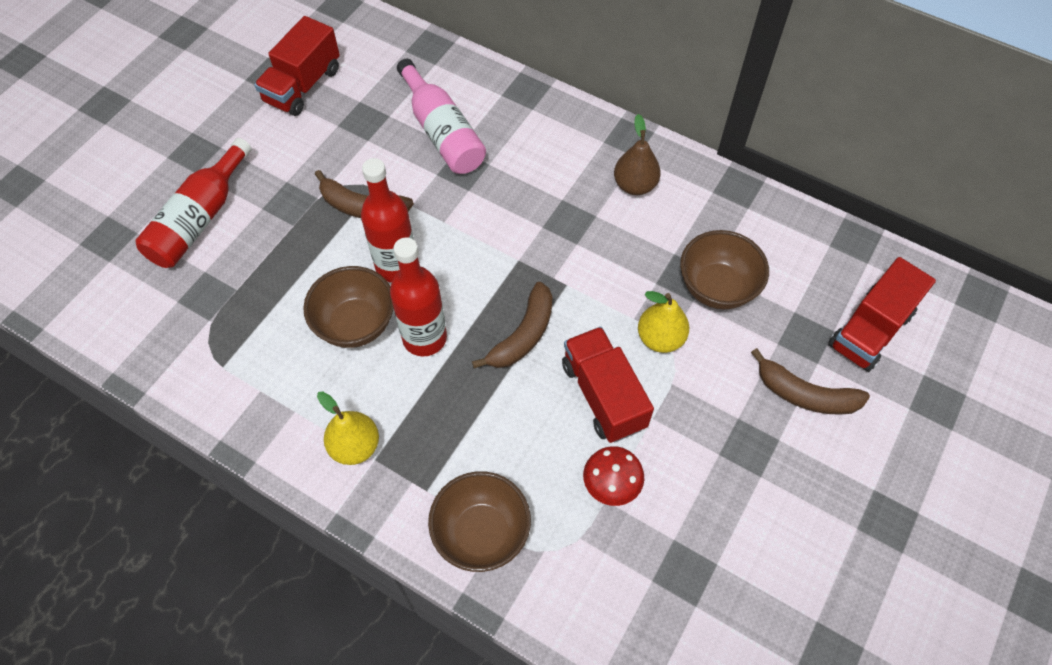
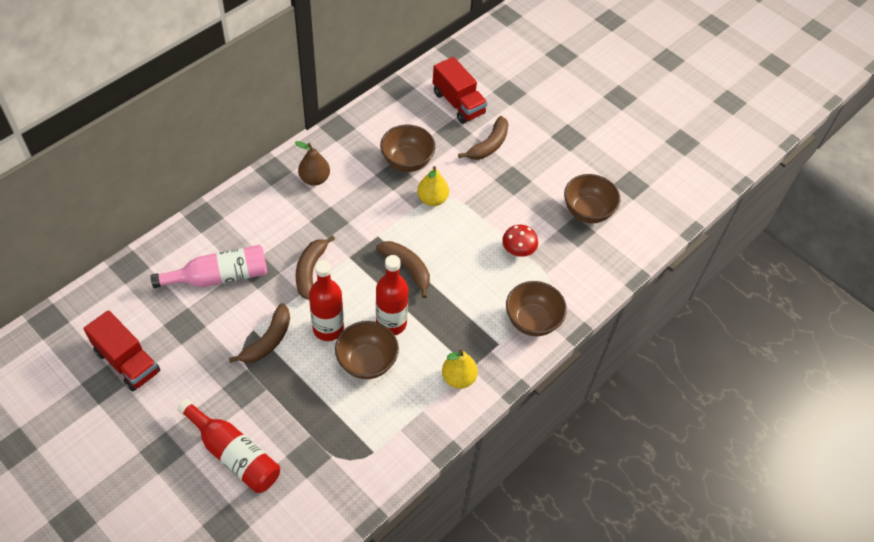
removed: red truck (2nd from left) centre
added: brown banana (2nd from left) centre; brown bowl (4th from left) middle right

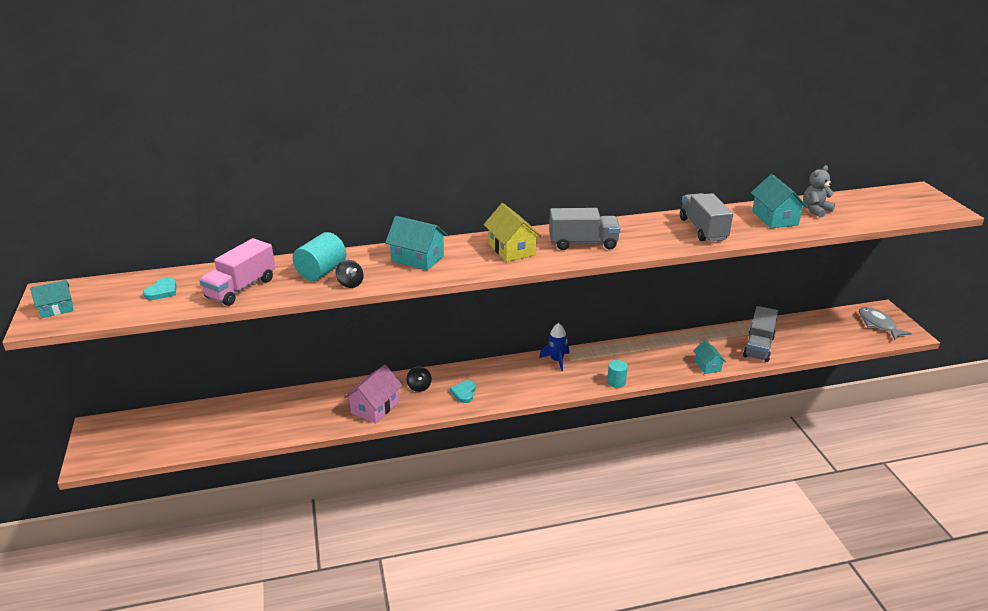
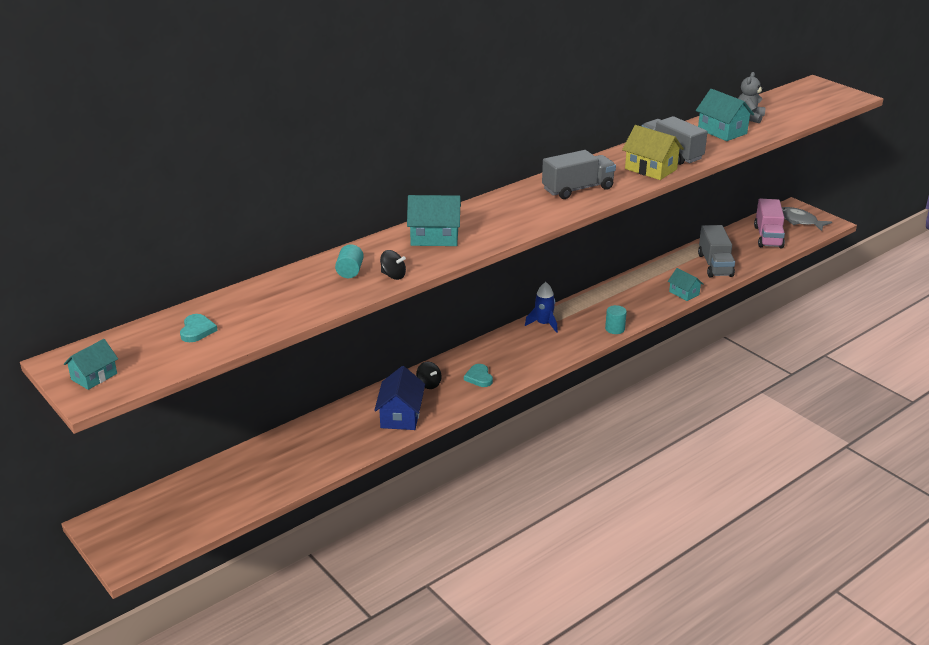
moved: yellow house centre to top right; pink truck middle left to middle right
recoloured: pink house centre to blue house centre
resized: turquoise cylinder (1st from left) middle left = centre x0.60

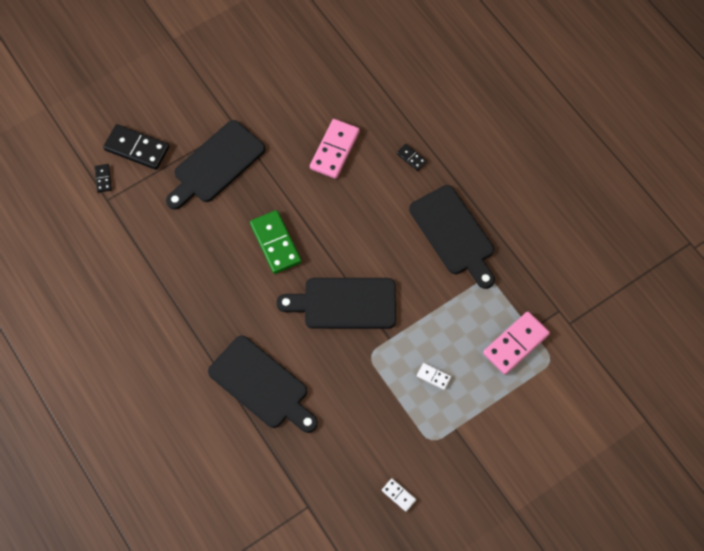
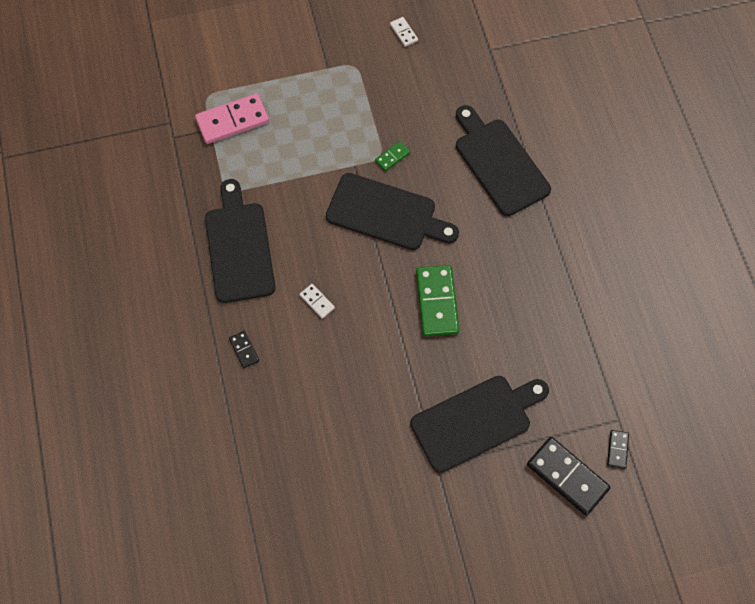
removed: pink domino (1st from left) top centre
added: green domino (1st from left) top centre
moved: white domino (2nd from left in the first image) bottom centre to white domino (1st from left) centre

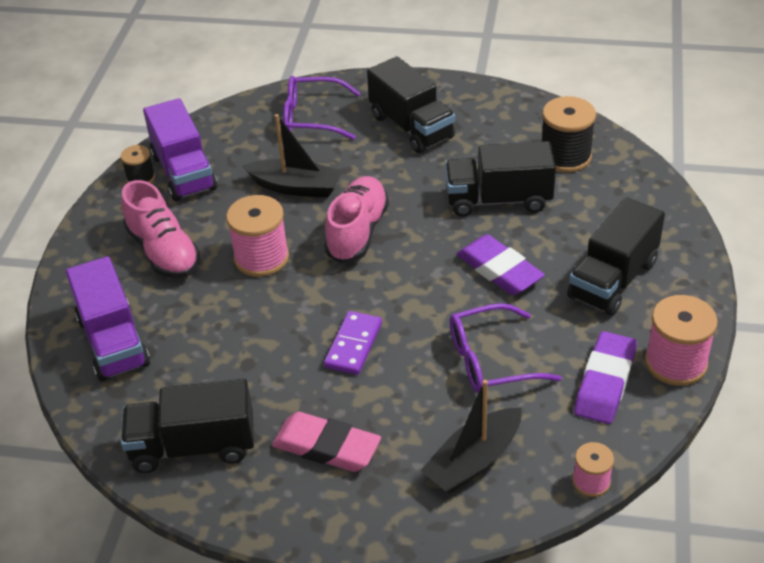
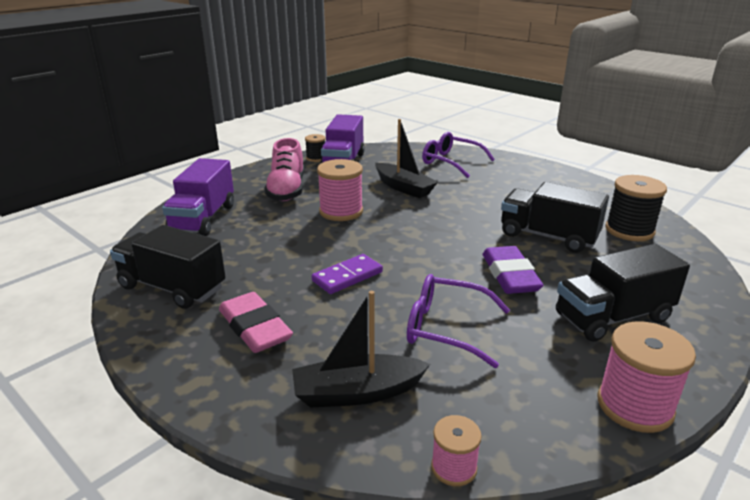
removed: pink shoe (2nd from left) centre; black truck (2nd from left) top centre; purple eraser (2nd from left) bottom right

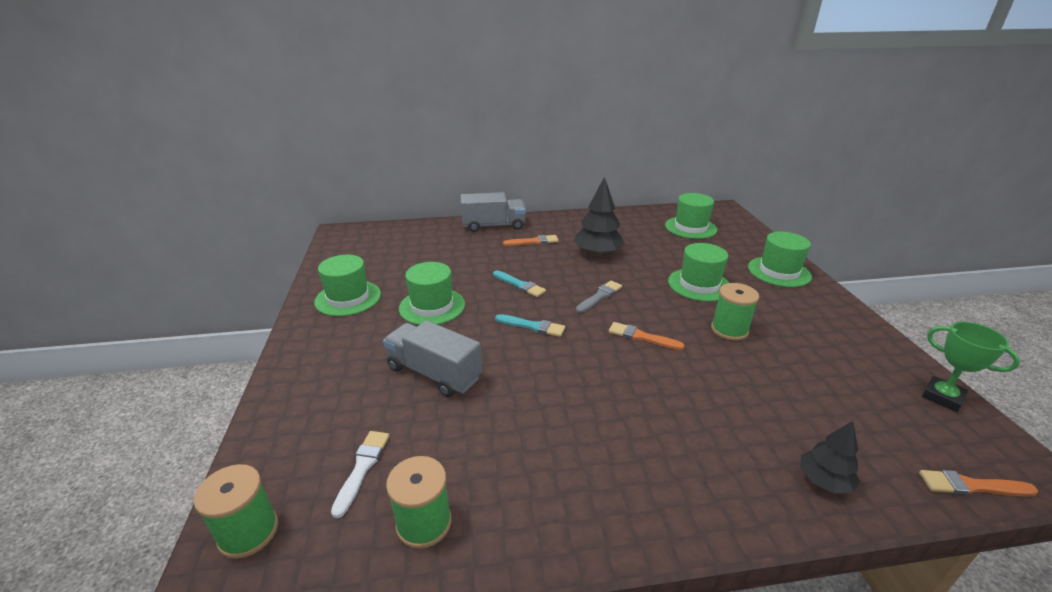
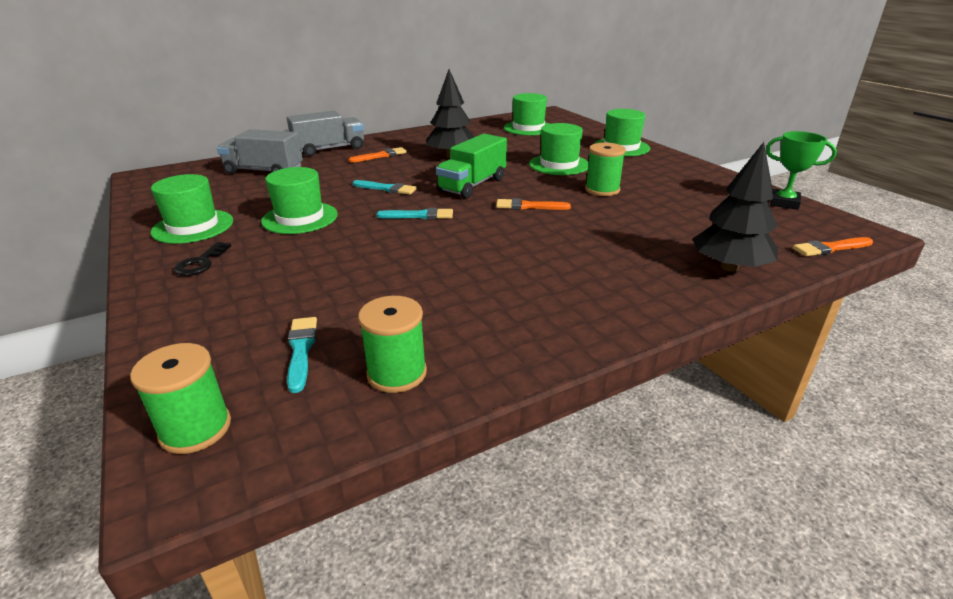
added: black key middle left
moved: grey truck (1st from left) centre to top left
replaced: grey brush centre to green truck top centre
recoloured: white brush bottom centre to turquoise brush (1st from left) middle left
resized: black tree (2nd from left) bottom right = middle right x1.67

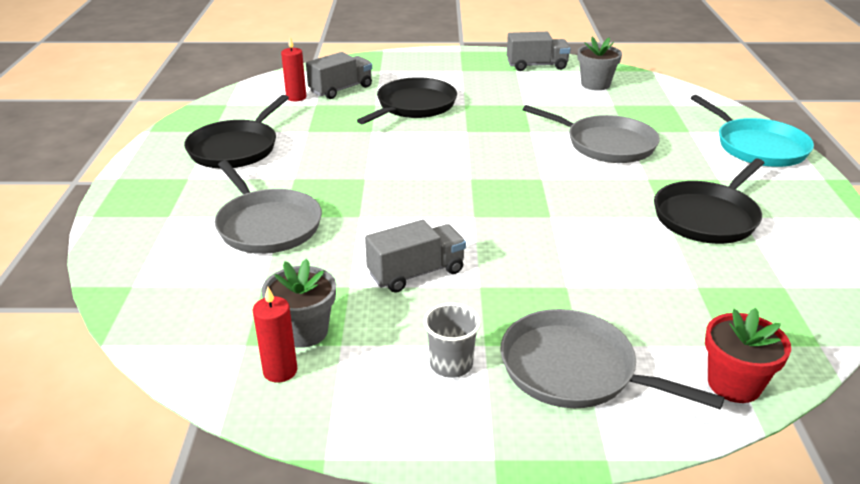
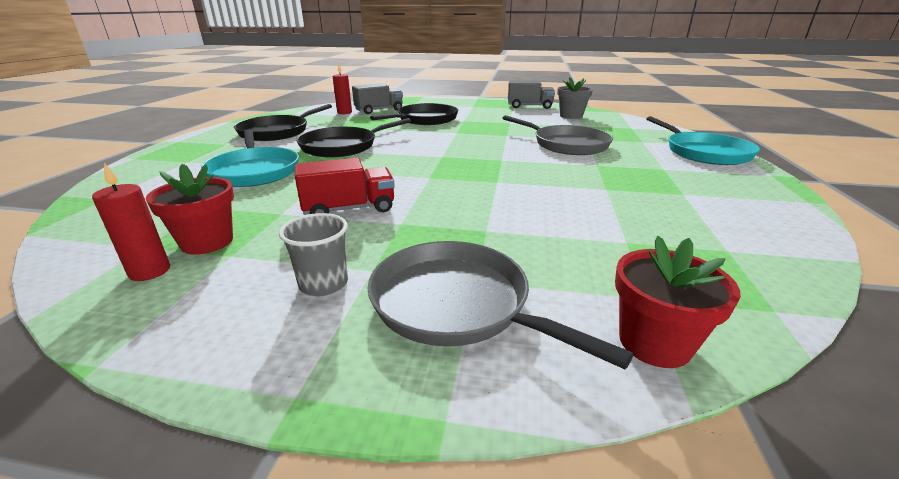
moved: black pan (3rd from left in the first image) middle right to black pan (2nd from left) top centre
recoloured: grey flower pot (1st from left) centre to red flower pot (1st from left) middle left; grey pan (1st from left) middle left to turquoise pan (1st from left) top left; grey truck (2nd from left) centre to red truck centre

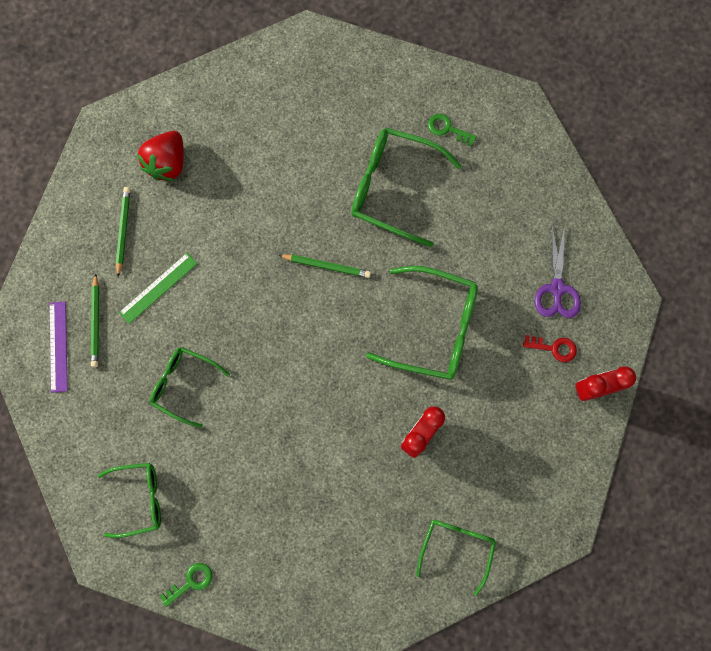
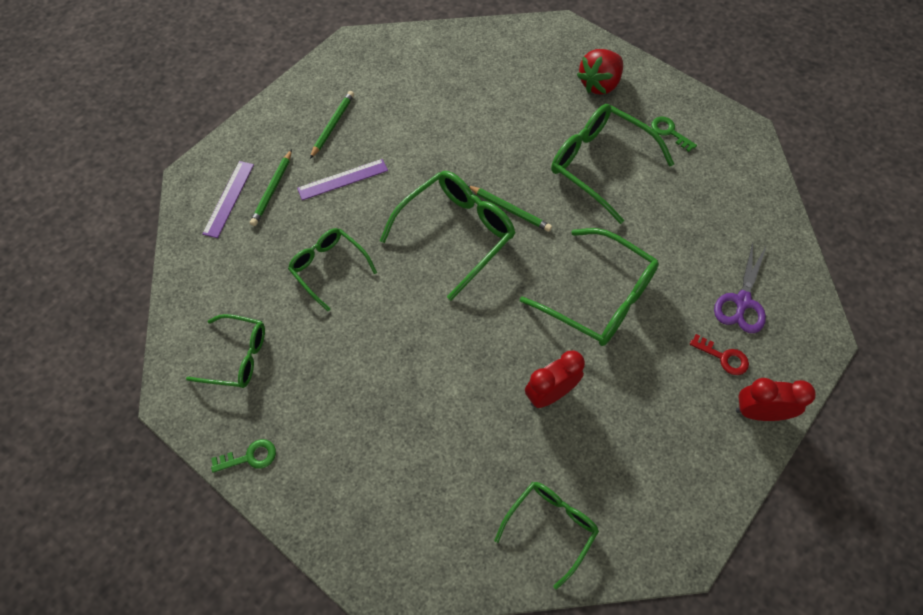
added: green glasses (3rd from left) centre
moved: red strawberry top left to top centre
recoloured: green ruler middle left to purple ruler (2nd from left) top centre

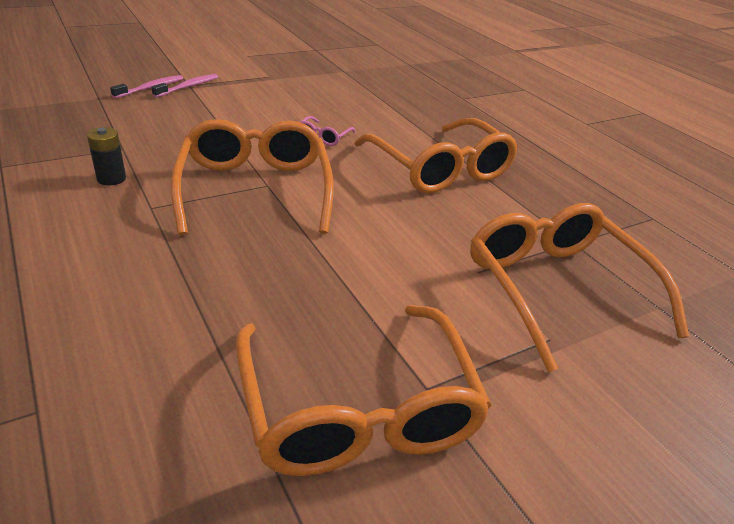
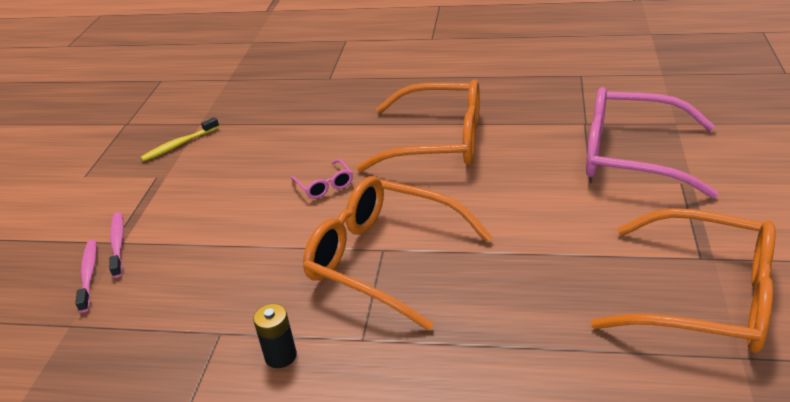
added: yellow toothbrush middle left
recoloured: orange glasses (4th from left) middle right to pink glasses (2nd from left) middle right

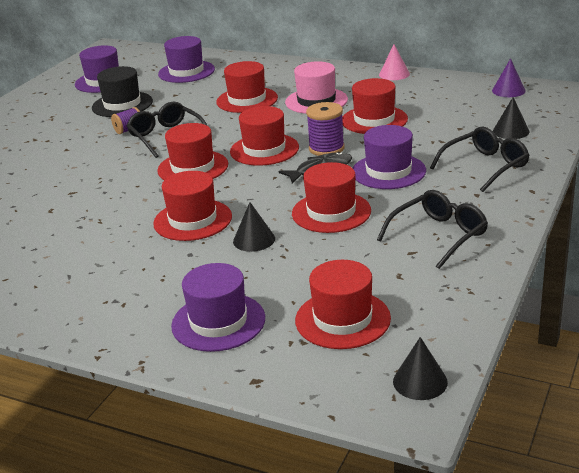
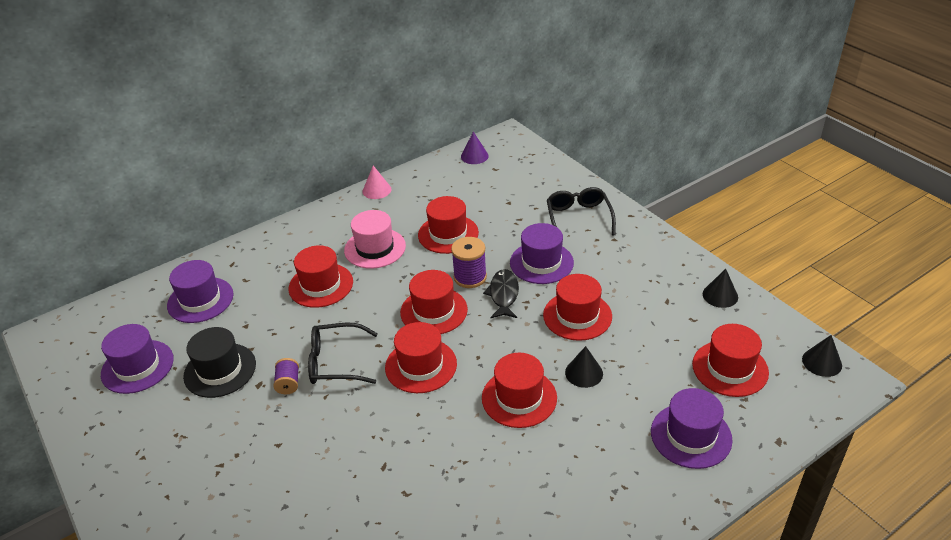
removed: black glasses (2nd from left) middle right
moved: black cone (3rd from left in the first image) top right to black cone (2nd from left) middle right

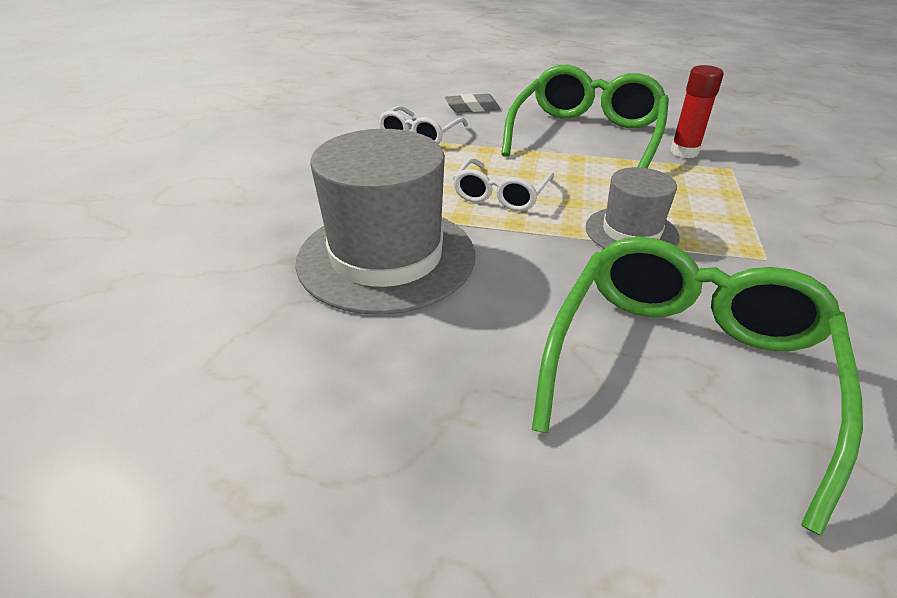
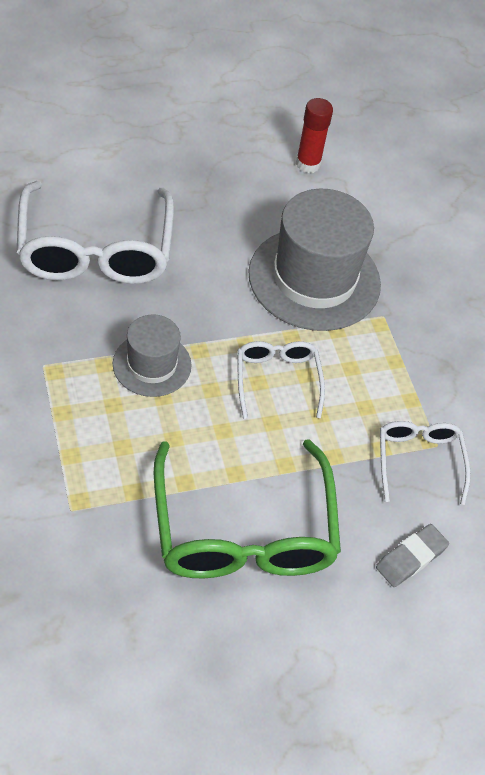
moved: red glue stick top right to top centre
recoloured: green glasses (2nd from left) middle right to white glasses (1st from left) top left

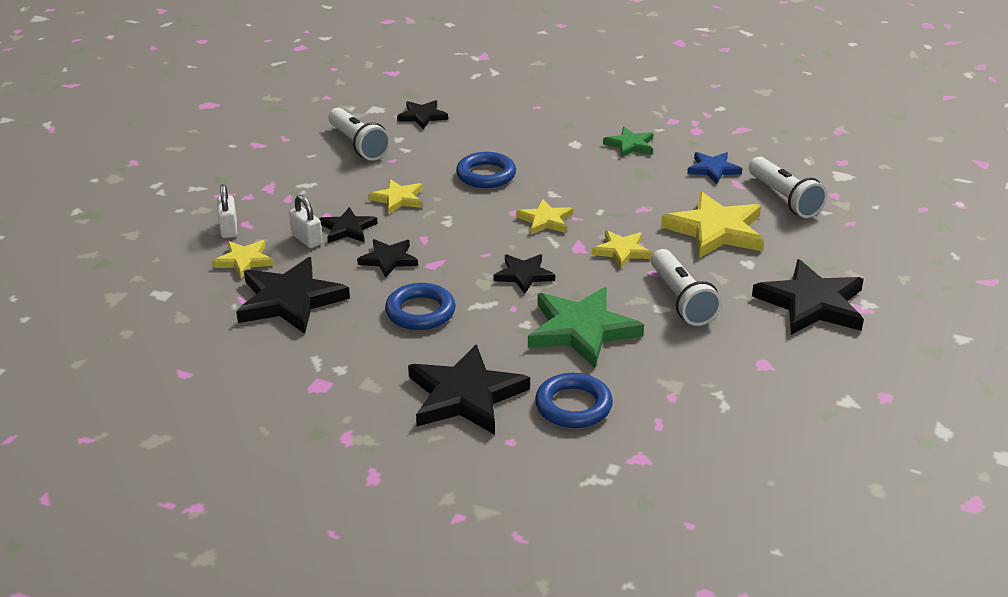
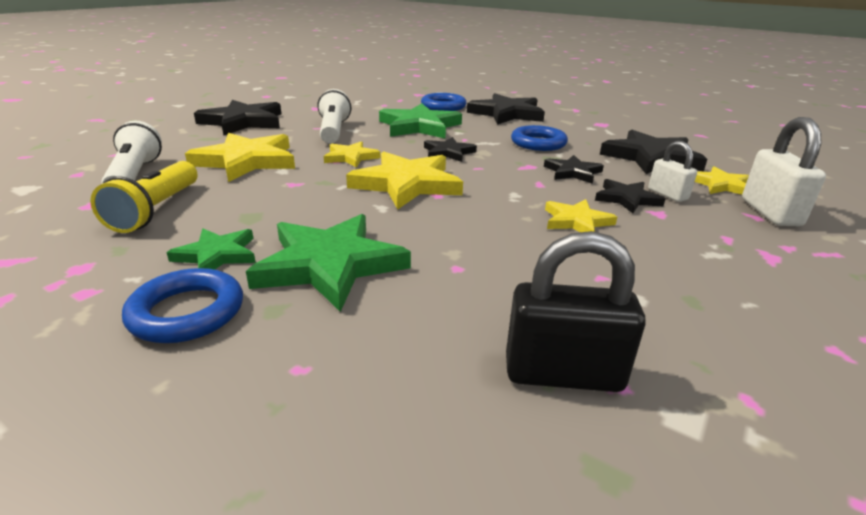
removed: white flashlight (1st from left) top centre
added: green star (2nd from left) centre
moved: blue ring (2nd from left in the first image) top centre to blue ring (1st from left) middle left
replaced: blue star top right to yellow flashlight middle left; black star (4th from left) top centre to black padlock centre
resized: yellow star (3rd from left) centre = centre x1.80; white padlock (1st from left in the first image) middle left = top right x1.63

